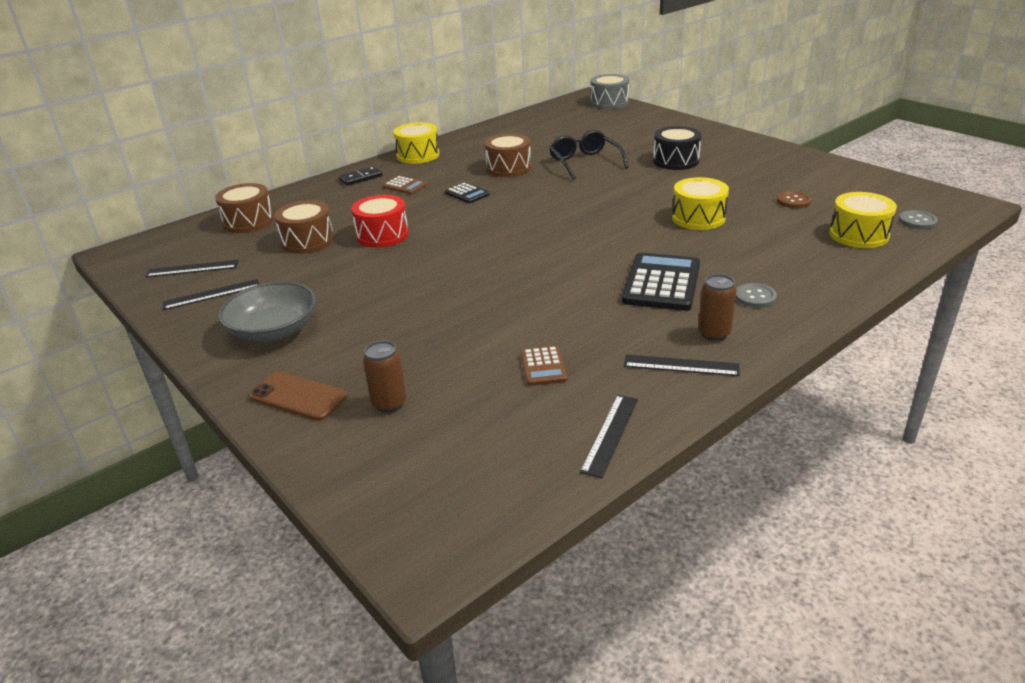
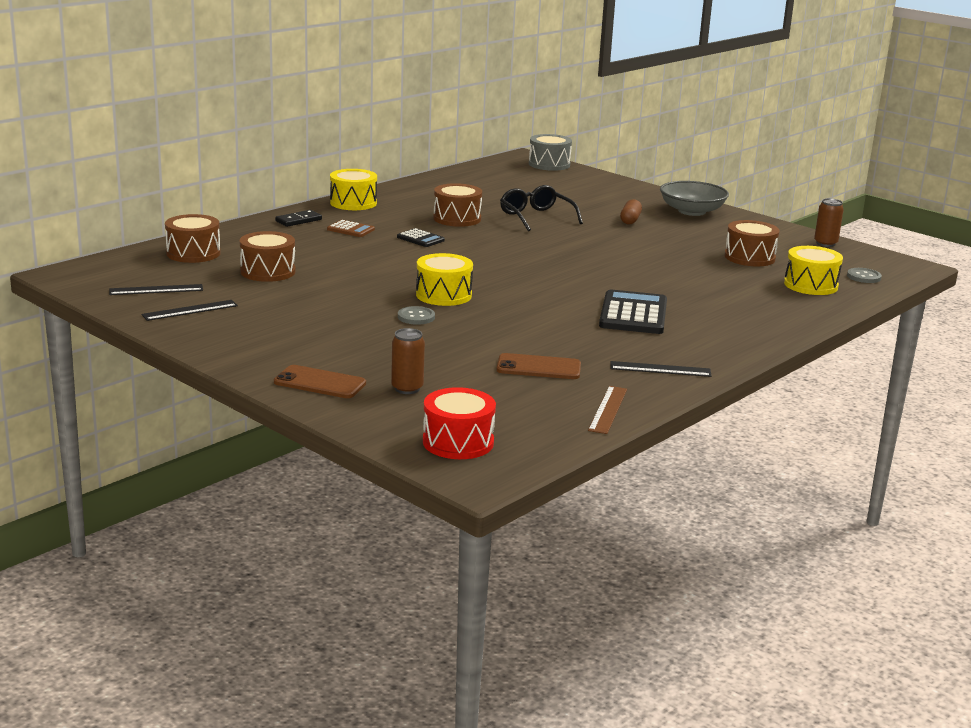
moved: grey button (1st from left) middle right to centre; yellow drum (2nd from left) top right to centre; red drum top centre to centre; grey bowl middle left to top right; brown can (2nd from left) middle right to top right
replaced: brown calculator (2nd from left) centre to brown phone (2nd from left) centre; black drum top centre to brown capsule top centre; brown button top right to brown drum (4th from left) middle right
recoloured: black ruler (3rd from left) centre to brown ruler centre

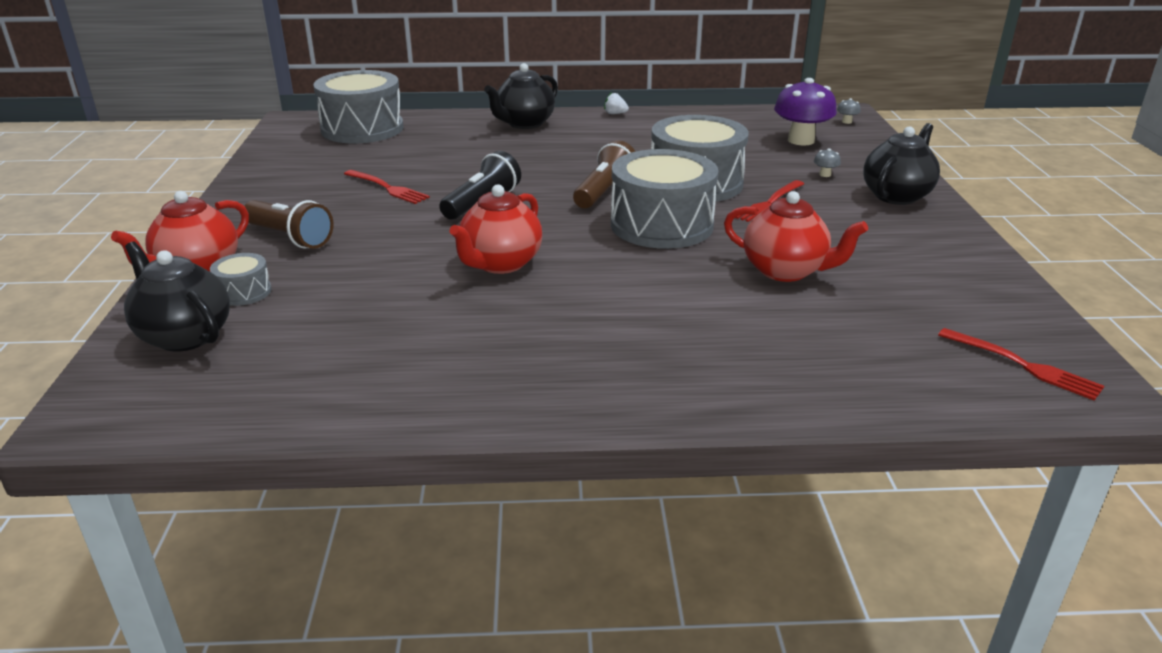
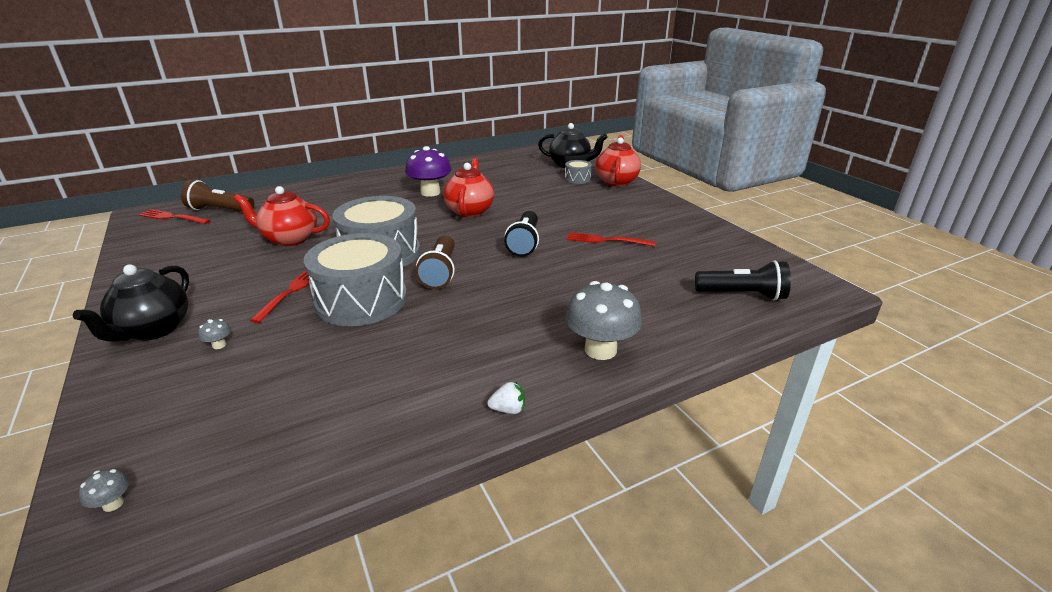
moved: brown flashlight (1st from left) middle left to top left; purple mushroom top right to top centre
replaced: black teapot (2nd from left) top centre to grey mushroom (3rd from left) centre; grey drum (2nd from left) top left to black flashlight (2nd from left) middle right

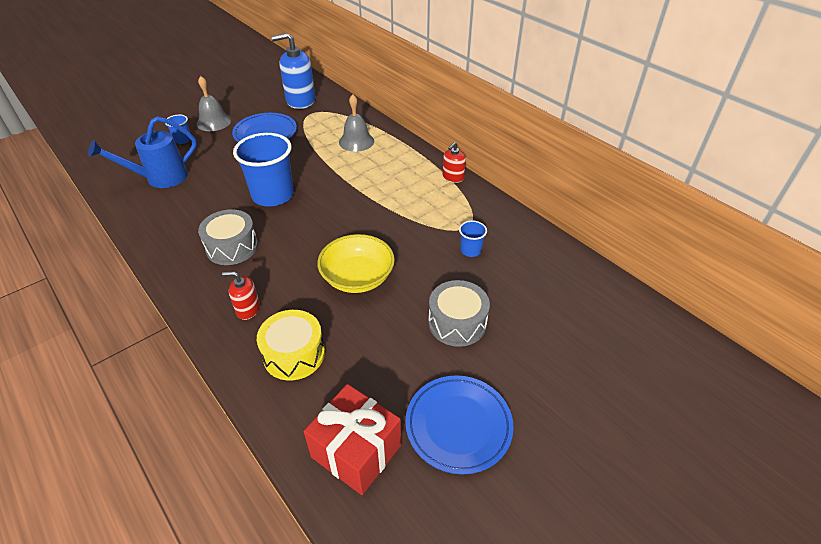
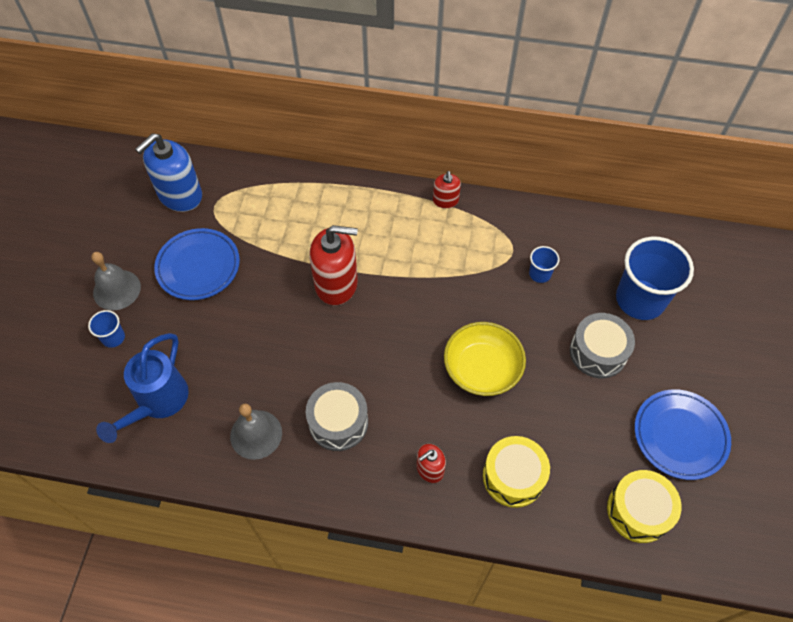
added: red soap dispenser (1st from left) centre
moved: grey bell (2nd from left) top centre to bottom left; blue cup (2nd from left in the first image) top left to blue cup (3rd from left) middle right
replaced: red gift bottom centre to yellow drum (2nd from left) bottom right

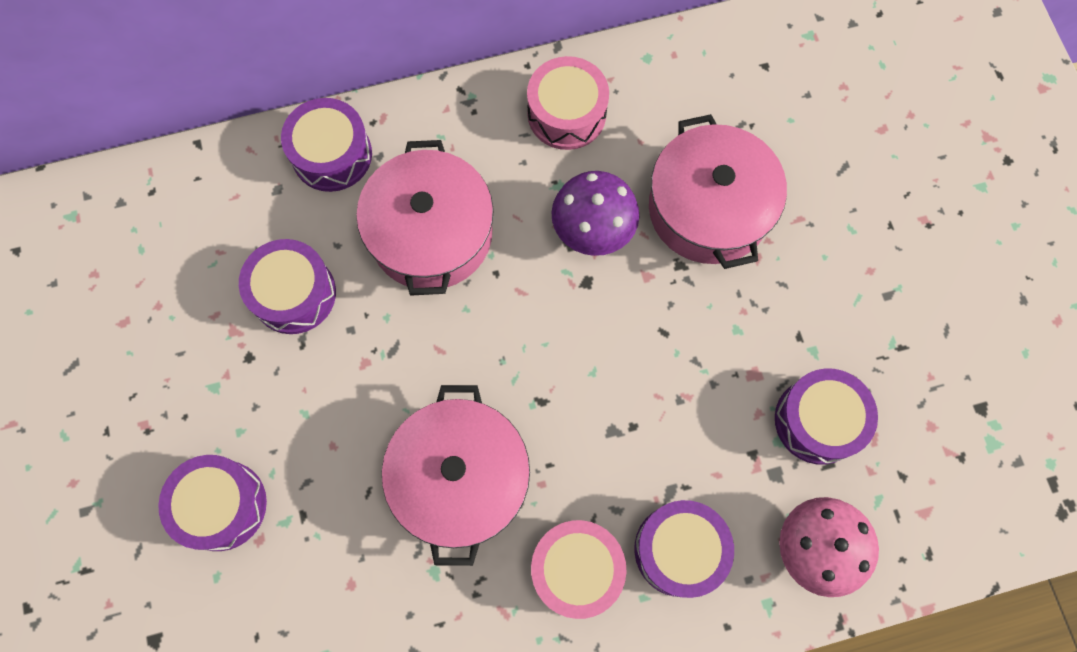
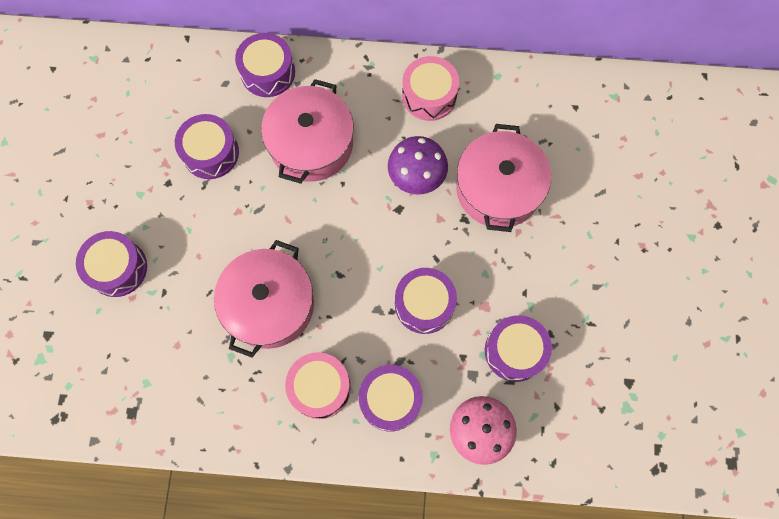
added: purple drum (5th from left) centre

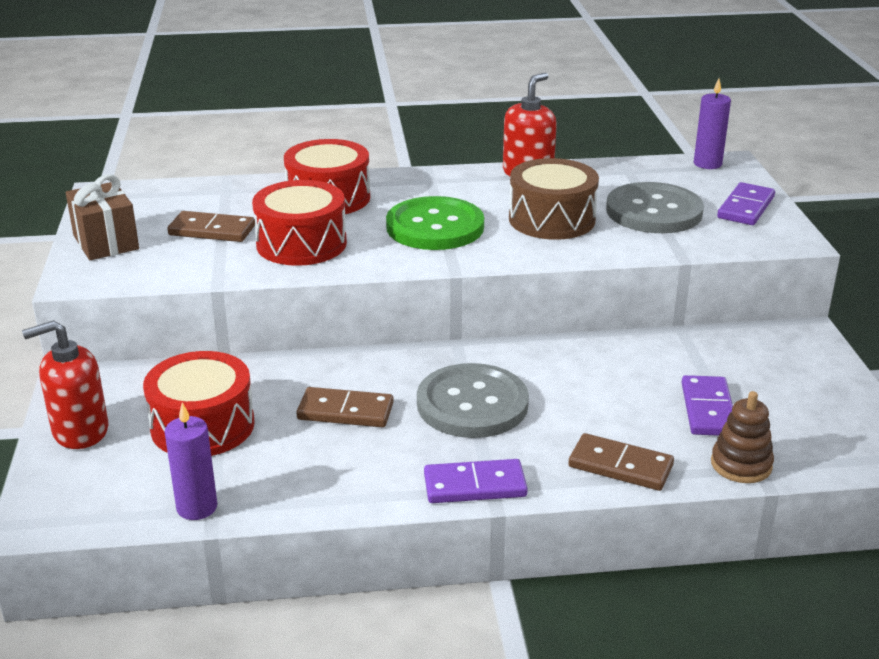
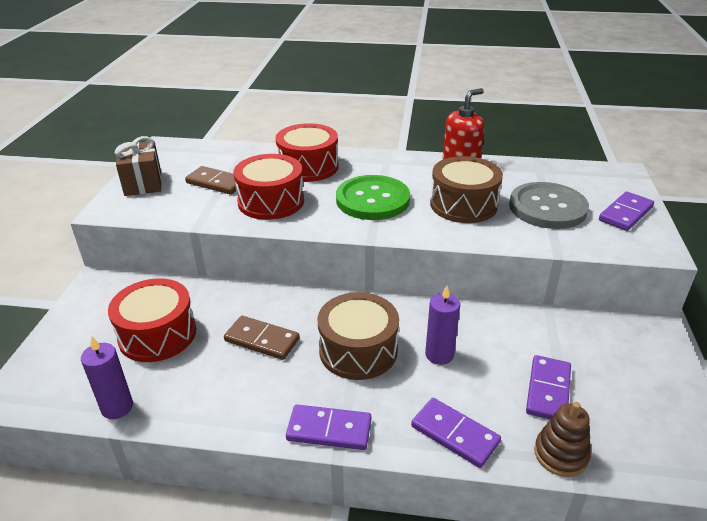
removed: red soap dispenser (1st from left) middle left
moved: purple candle (2nd from left) top right to centre
replaced: grey button (1st from left) centre to brown drum (1st from left) centre
recoloured: brown domino (3rd from left) bottom right to purple domino (2nd from left) bottom centre

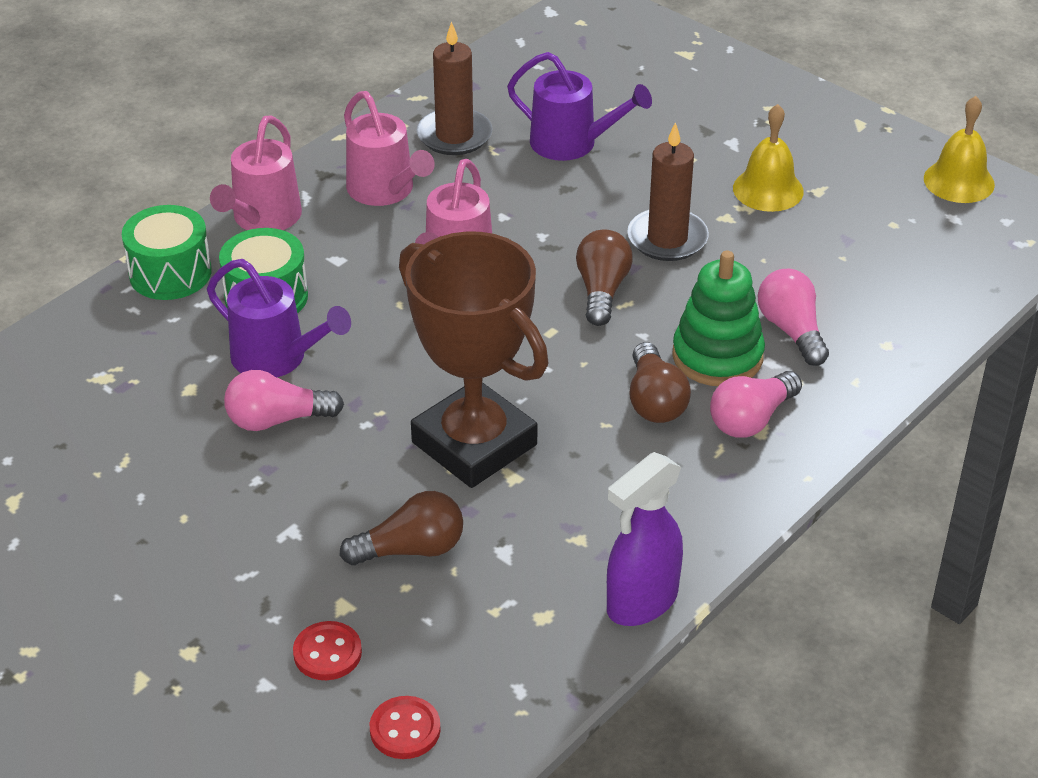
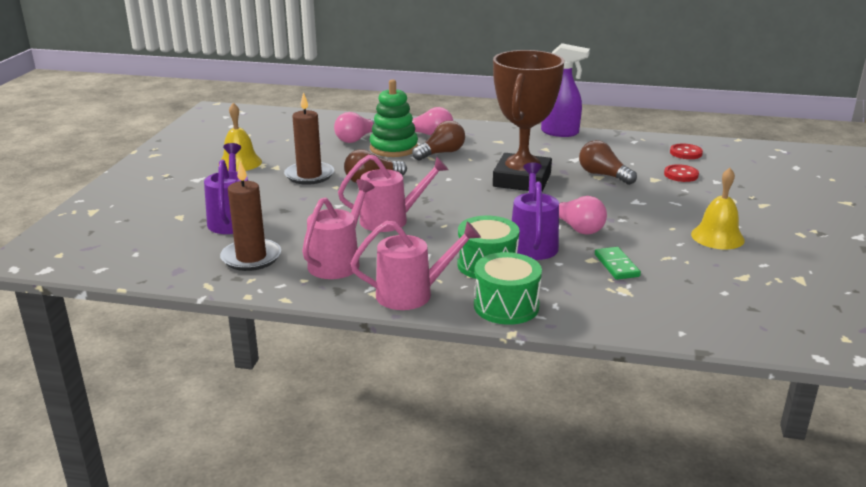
added: green domino middle right
moved: yellow bell (2nd from left) top right to middle right

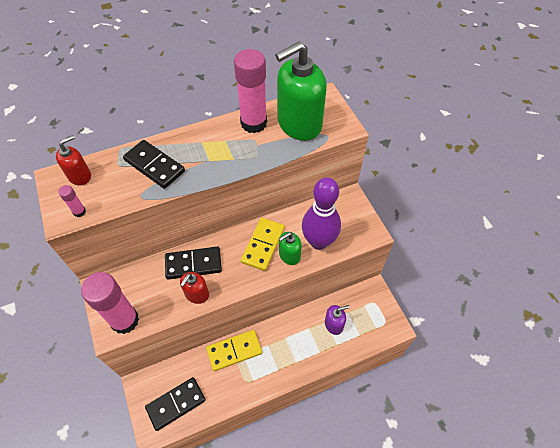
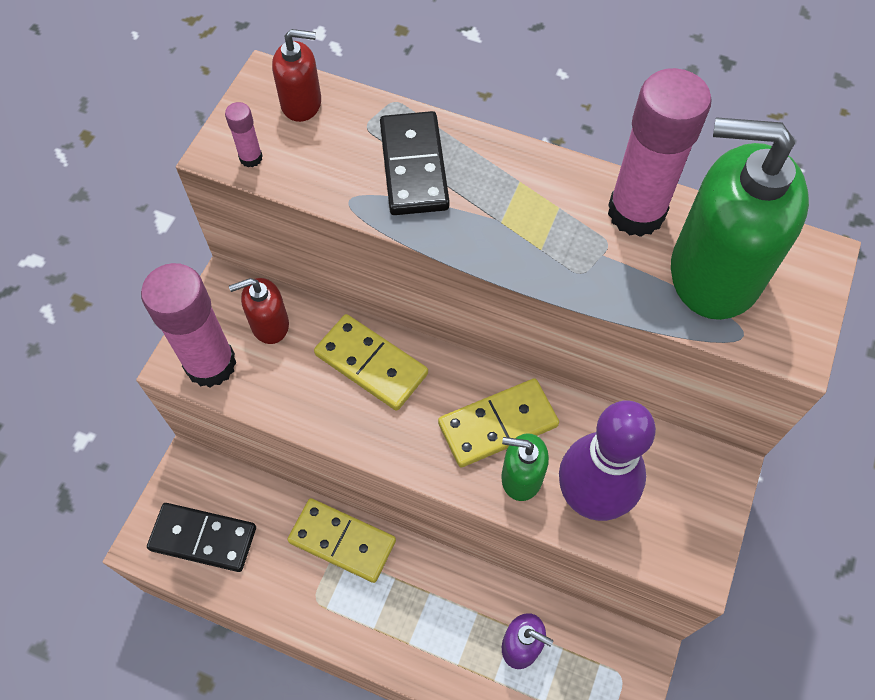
moved: red soap dispenser (2nd from left in the first image) centre to red soap dispenser (1st from left) middle left
recoloured: black domino (3rd from left) centre to yellow domino (2nd from left) centre

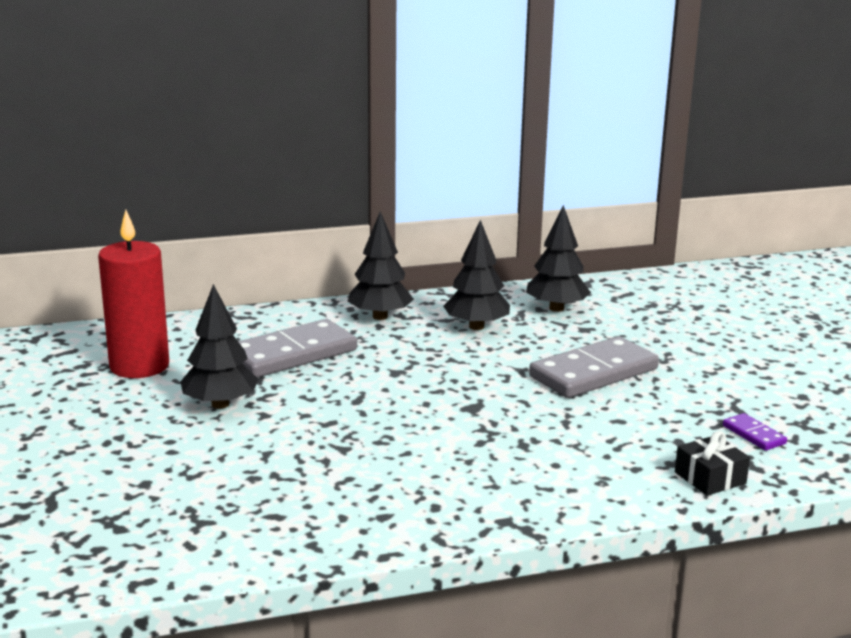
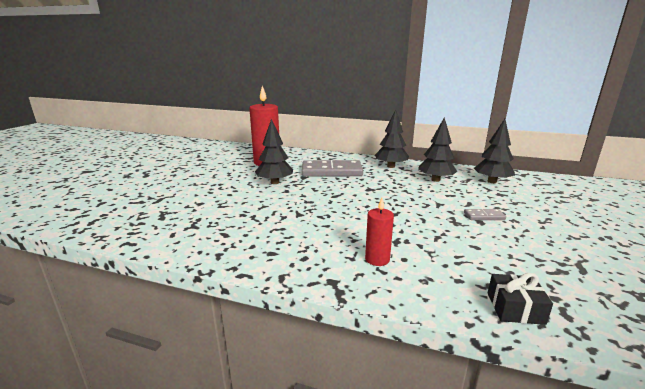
removed: purple domino bottom right
added: red candle (2nd from left) centre
resized: grey domino (2nd from left) middle right = middle right x0.45

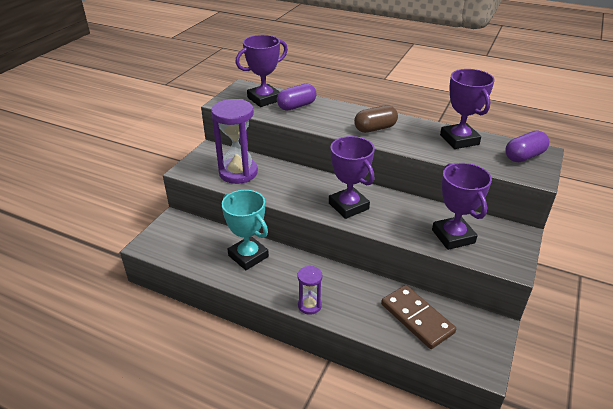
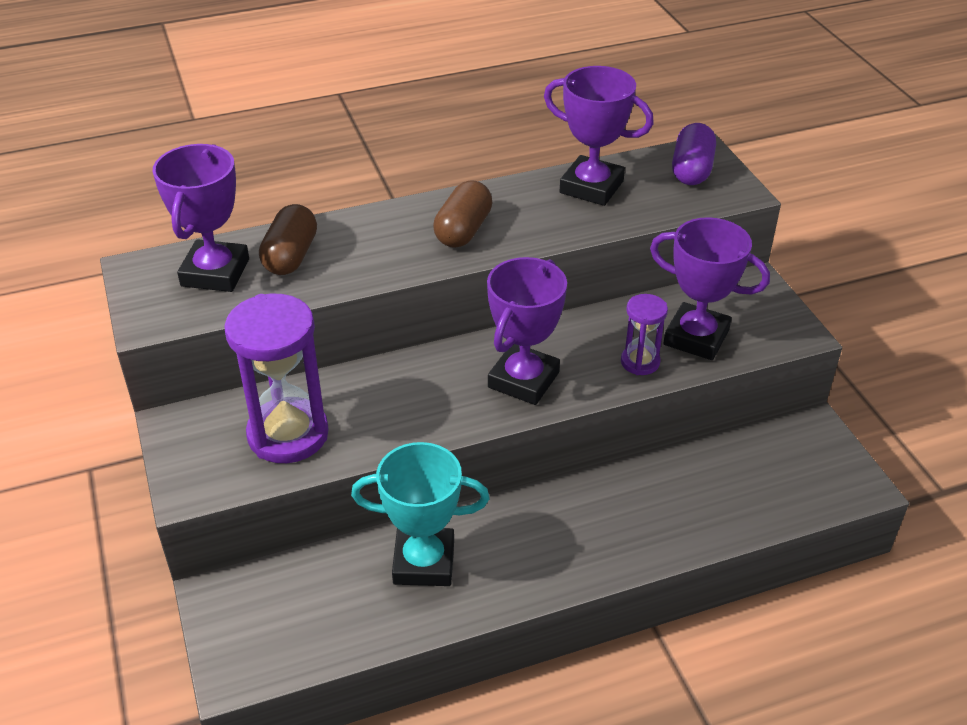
removed: brown domino bottom right
moved: purple hourglass (2nd from left) bottom centre to centre
recoloured: purple capsule (1st from left) top centre to brown capsule (1st from left) top left
turned: purple trophy (2nd from left) centre = centre 75 degrees counterclockwise

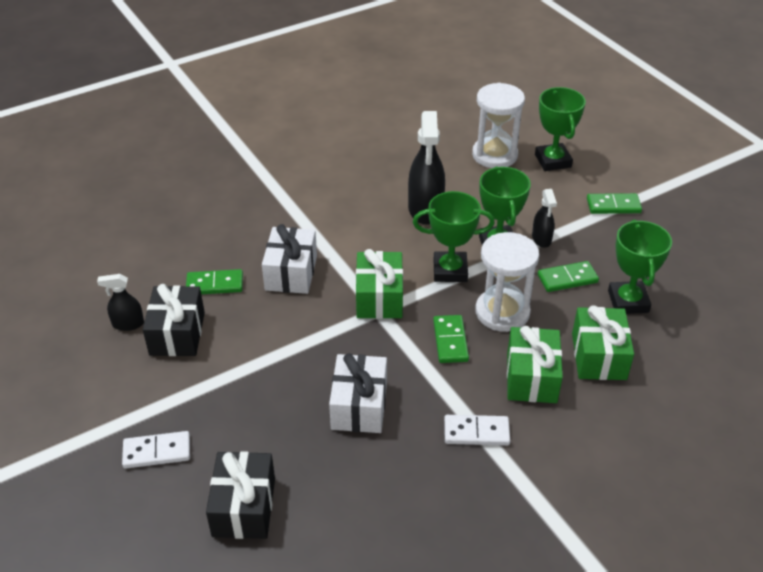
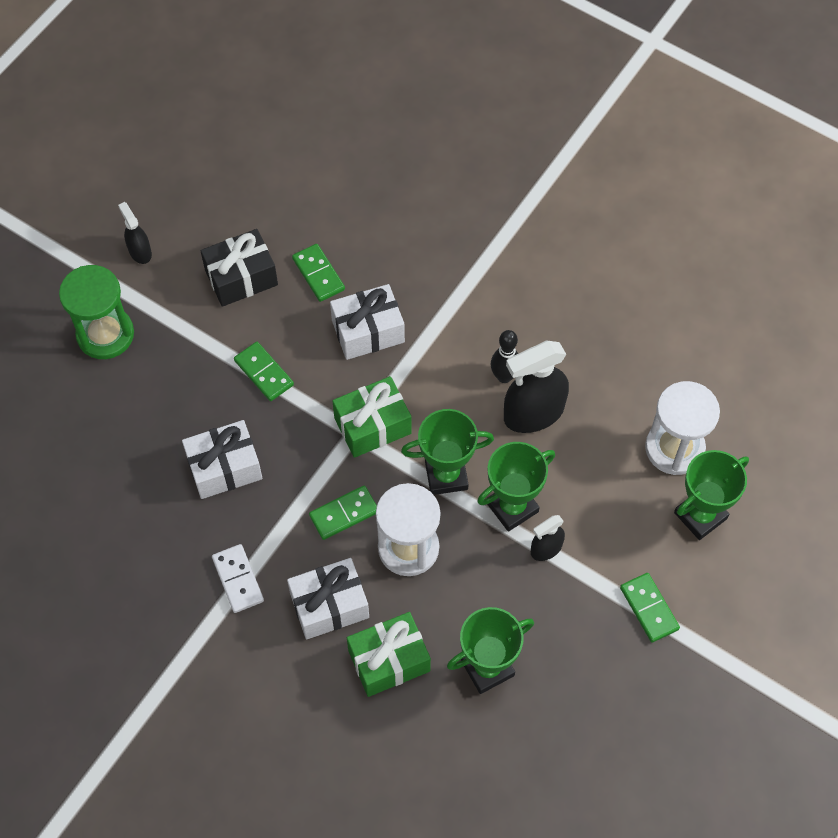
removed: black gift (2nd from left) bottom left
added: black bowling pin centre
moved: black spray bottle (1st from left) middle left to top left; green domino (3rd from left in the first image) middle right to green domino (1st from left) middle left
replaced: white domino (1st from left) bottom left to green hourglass middle left
recoloured: green gift (2nd from left) middle right to white gift (2nd from left) bottom centre
turned: green trophy (1st from left) centre = centre 75 degrees counterclockwise

